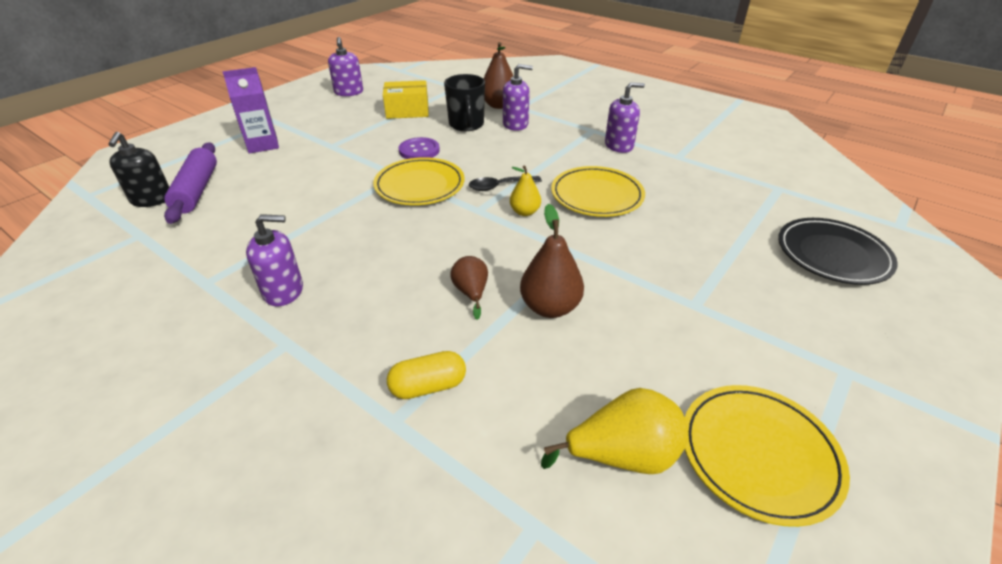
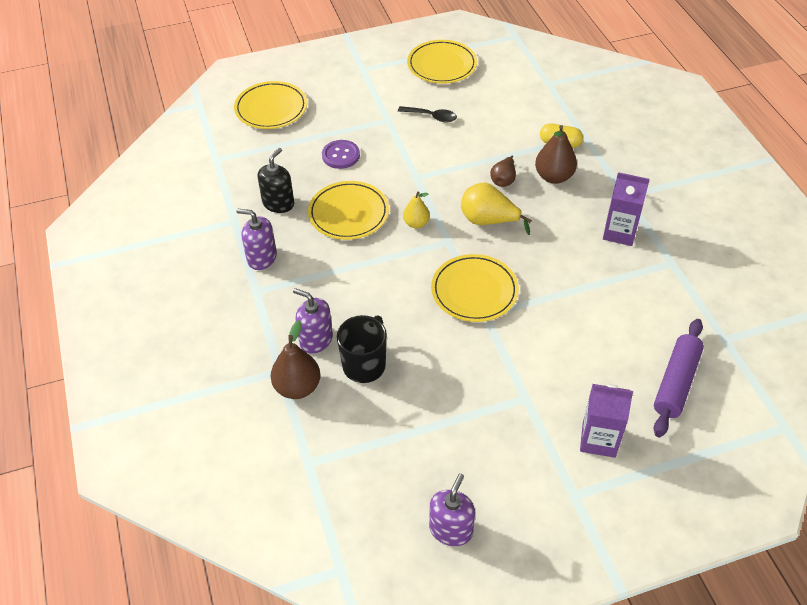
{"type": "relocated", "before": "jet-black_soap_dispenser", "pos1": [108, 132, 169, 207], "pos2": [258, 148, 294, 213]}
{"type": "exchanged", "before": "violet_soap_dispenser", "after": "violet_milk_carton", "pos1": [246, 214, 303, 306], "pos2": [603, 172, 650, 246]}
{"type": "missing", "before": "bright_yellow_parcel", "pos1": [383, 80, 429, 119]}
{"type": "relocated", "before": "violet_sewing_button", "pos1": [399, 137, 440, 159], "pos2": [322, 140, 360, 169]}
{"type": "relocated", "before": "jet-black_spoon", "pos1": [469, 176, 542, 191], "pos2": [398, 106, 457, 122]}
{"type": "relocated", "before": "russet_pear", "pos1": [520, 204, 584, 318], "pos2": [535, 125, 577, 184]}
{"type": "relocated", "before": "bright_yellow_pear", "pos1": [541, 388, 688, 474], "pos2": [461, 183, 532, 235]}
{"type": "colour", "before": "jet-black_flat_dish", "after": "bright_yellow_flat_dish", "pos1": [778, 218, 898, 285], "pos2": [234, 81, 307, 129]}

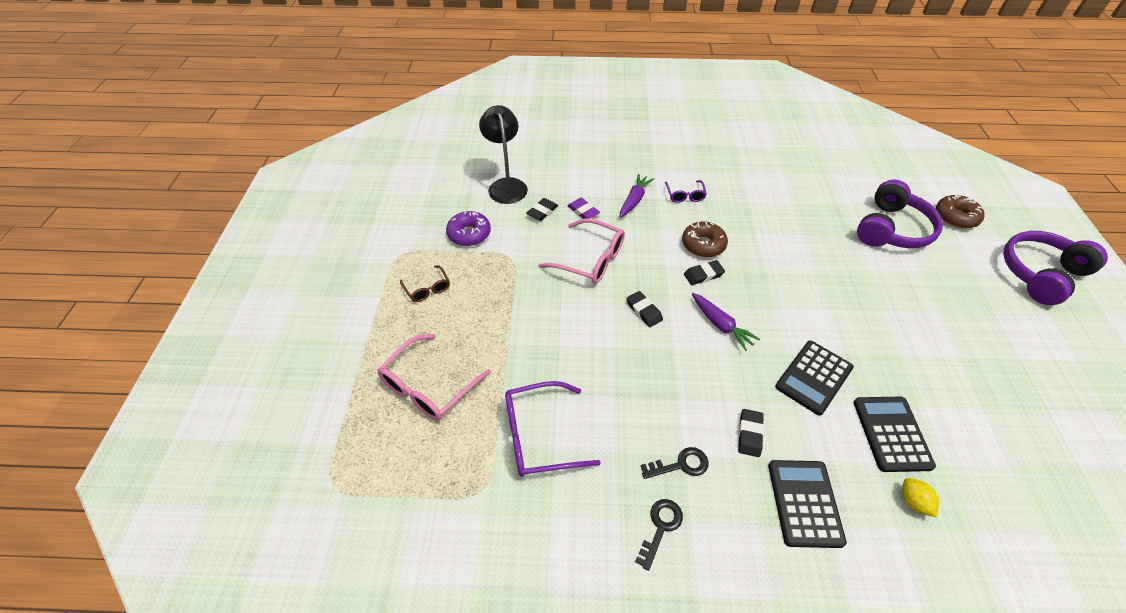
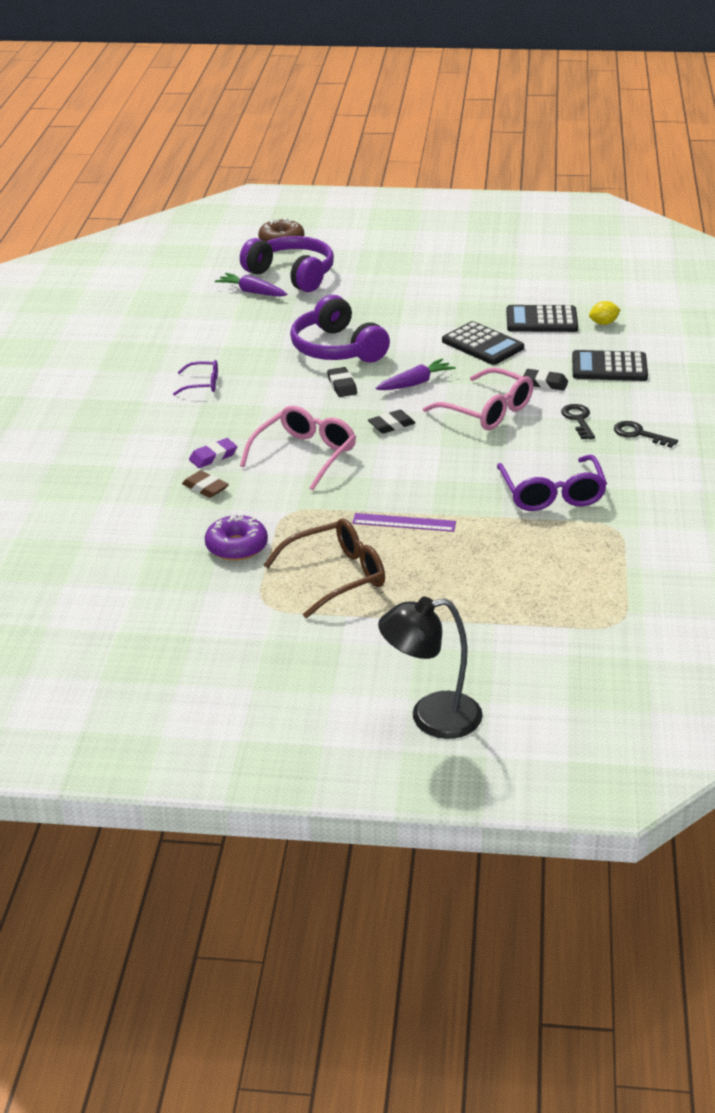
{"type": "relocated", "before": "pink_spectacles", "pos1": [377, 334, 491, 421], "pos2": [423, 368, 533, 430]}
{"type": "size", "before": "russet_spectacles", "pos1": [400, 265, 450, 302], "pos2": [264, 518, 385, 618], "scale": 1.8}
{"type": "relocated", "before": "jet-black_desk_lamp", "pos1": [479, 105, 528, 204], "pos2": [378, 597, 483, 739]}
{"type": "colour", "before": "jet-black_pencil_eraser", "after": "russet_pencil_eraser", "pos1": [526, 198, 558, 221], "pos2": [182, 470, 229, 498]}
{"type": "relocated", "before": "violet_root_vegetable", "pos1": [620, 174, 654, 217], "pos2": [215, 273, 287, 297]}
{"type": "missing", "before": "russet_glazed_donut", "pos1": [682, 222, 728, 257]}
{"type": "relocated", "before": "violet_over-ear_headphones", "pos1": [1003, 231, 1108, 305], "pos2": [290, 295, 390, 363]}
{"type": "appeared", "after": "violet_straightedge", "pos2": [352, 513, 456, 532]}

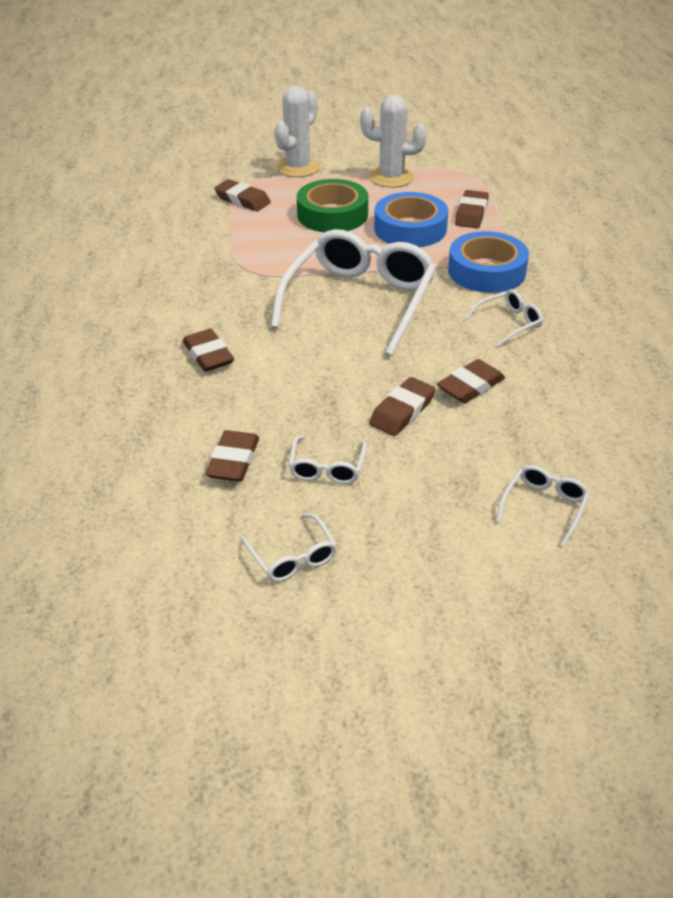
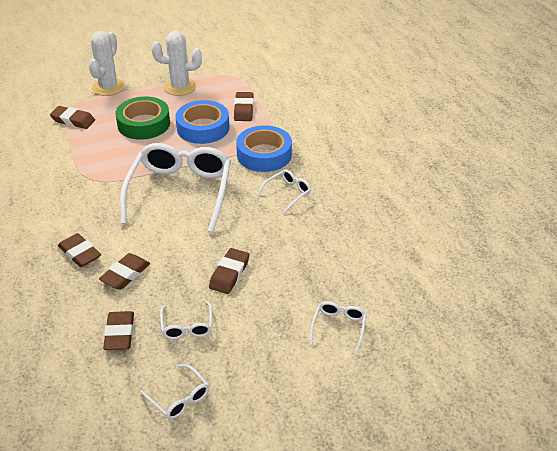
{"type": "relocated", "before": "russet_pencil_eraser", "pos1": [437, 359, 505, 403], "pos2": [99, 253, 150, 290]}

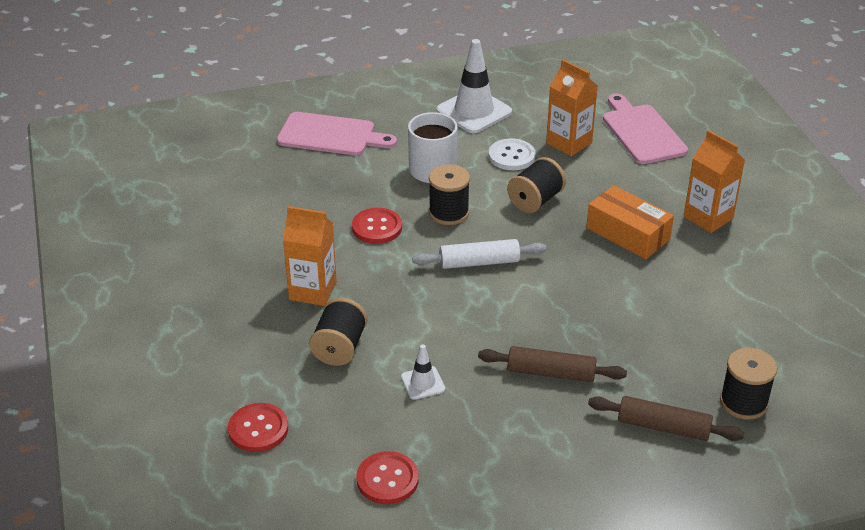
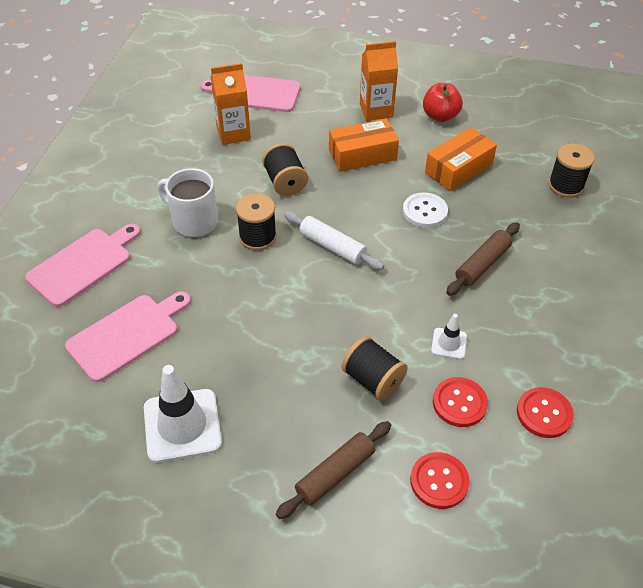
{"type": "missing", "before": "orange_milk_carton", "pos1": [283, 206, 337, 306]}
{"type": "relocated", "before": "crimson_sewing_button", "pos1": [352, 208, 402, 244], "pos2": [433, 377, 488, 427]}
{"type": "spun", "before": "white_dough_roller", "pos1": [412, 239, 547, 269], "pos2": [284, 211, 384, 270], "turn": -75}
{"type": "relocated", "before": "white_safety_cone", "pos1": [436, 39, 512, 133], "pos2": [144, 365, 222, 463]}
{"type": "relocated", "before": "white_sewing_button", "pos1": [488, 139, 535, 170], "pos2": [403, 192, 448, 228]}
{"type": "relocated", "before": "russet_dough_roller", "pos1": [588, 396, 744, 441], "pos2": [276, 421, 391, 519]}
{"type": "appeared", "after": "pink_bread_board", "pos2": [65, 291, 191, 382]}
{"type": "appeared", "after": "crimson_apple_fruit", "pos2": [423, 83, 463, 122]}
{"type": "appeared", "after": "orange_parcel", "pos2": [425, 127, 497, 191]}

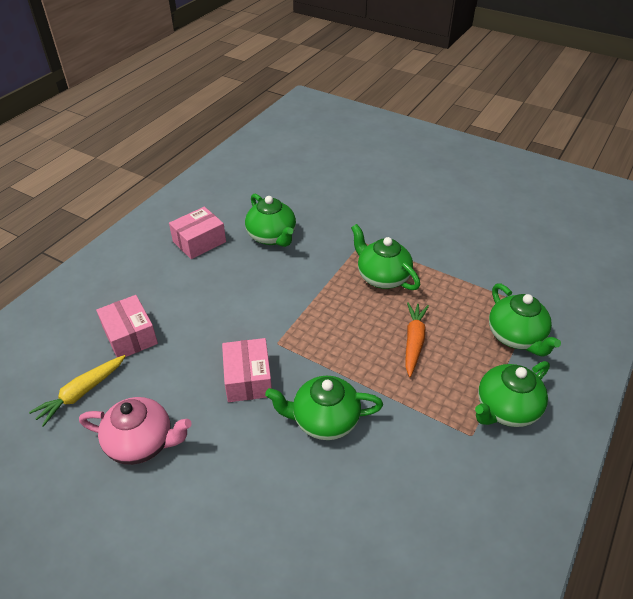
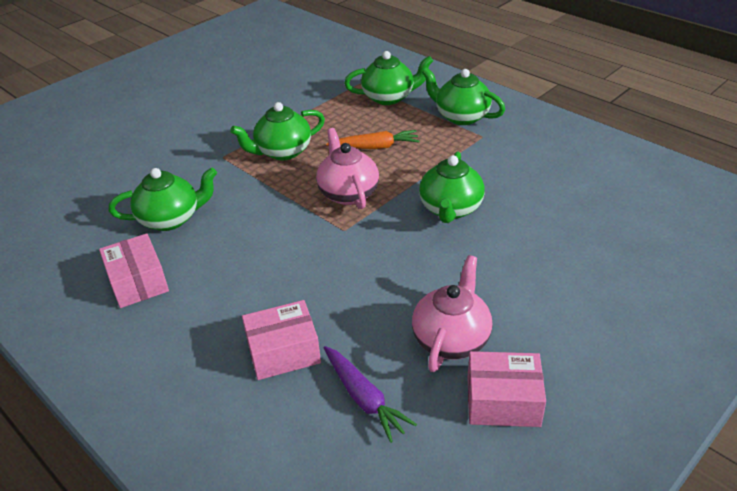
{"type": "colour", "before": "bright_yellow_root_vegetable", "after": "violet_root_vegetable", "pos1": [29, 355, 126, 427], "pos2": [324, 346, 417, 443]}
{"type": "relocated", "before": "pink_parcel", "pos1": [222, 338, 272, 402], "pos2": [467, 351, 546, 427]}
{"type": "spun", "before": "orange_root_vegetable", "pos1": [406, 302, 429, 377], "pos2": [326, 130, 420, 149], "turn": 150}
{"type": "spun", "before": "emerald_china_teapot", "pos1": [475, 361, 550, 427], "pos2": [422, 68, 505, 125], "turn": 150}
{"type": "appeared", "after": "pink_china_teapot", "pos2": [316, 128, 379, 209]}

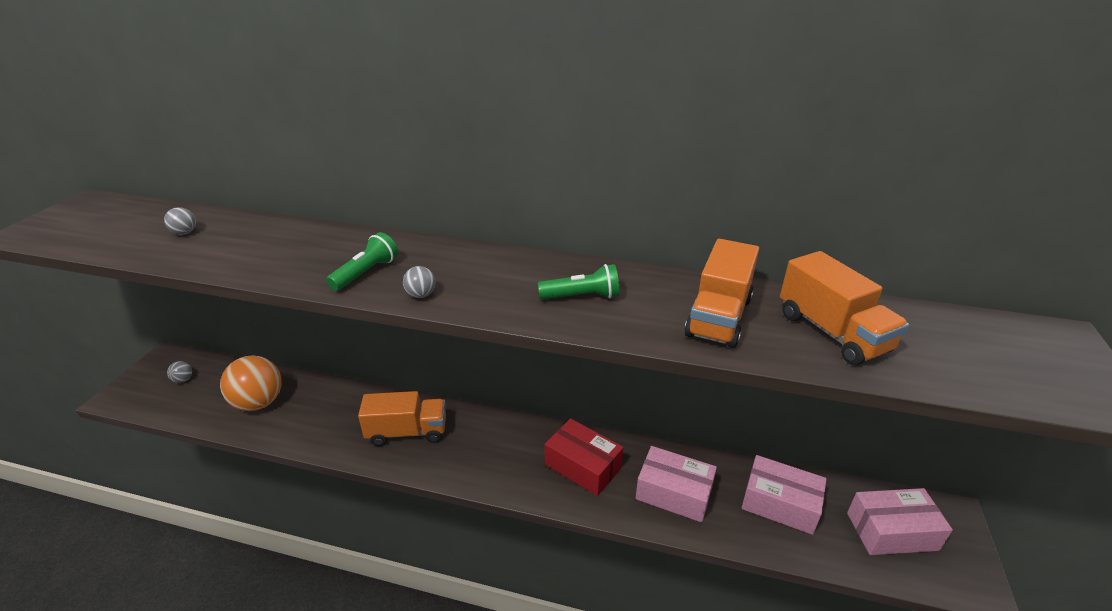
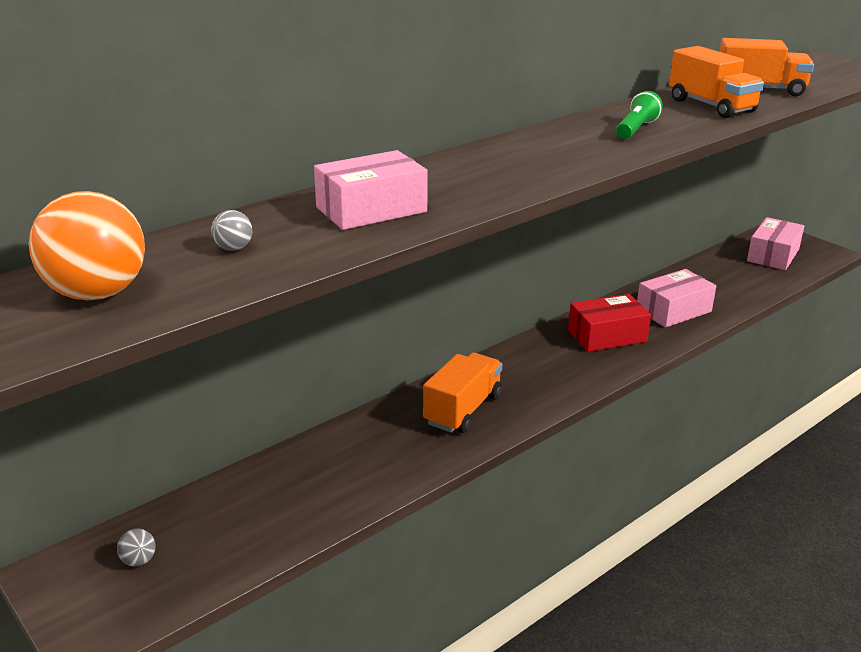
{"type": "relocated", "before": "orange_sphere", "pos1": [220, 355, 282, 411], "pos2": [29, 191, 145, 300]}
{"type": "missing", "before": "emerald_torch", "pos1": [326, 232, 398, 291]}
{"type": "missing", "before": "gray_sphere", "pos1": [403, 266, 436, 298]}
{"type": "relocated", "before": "pink_parcel", "pos1": [742, 455, 827, 535], "pos2": [314, 150, 428, 230]}

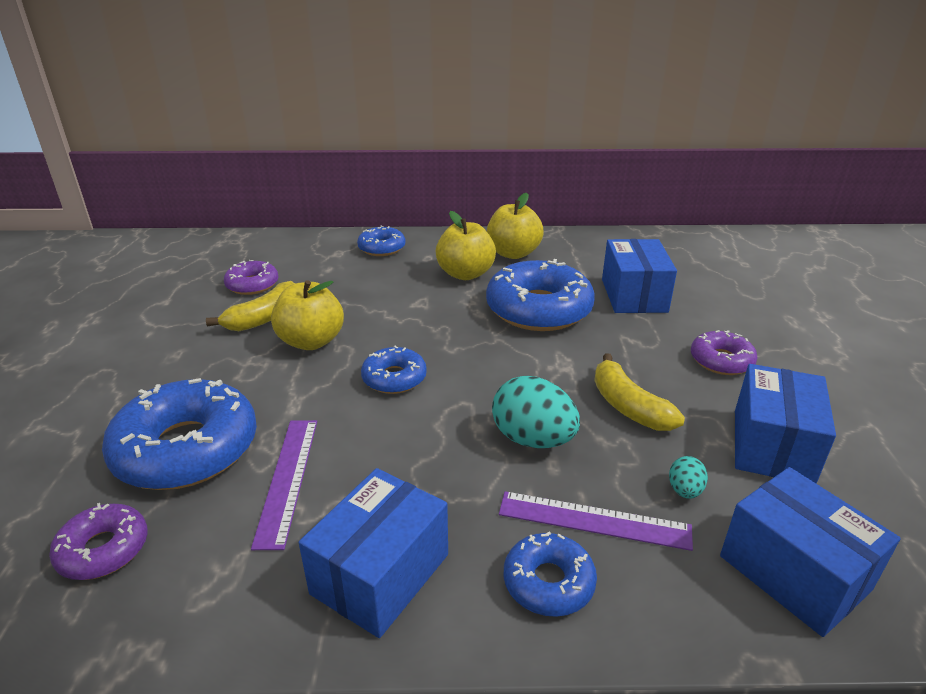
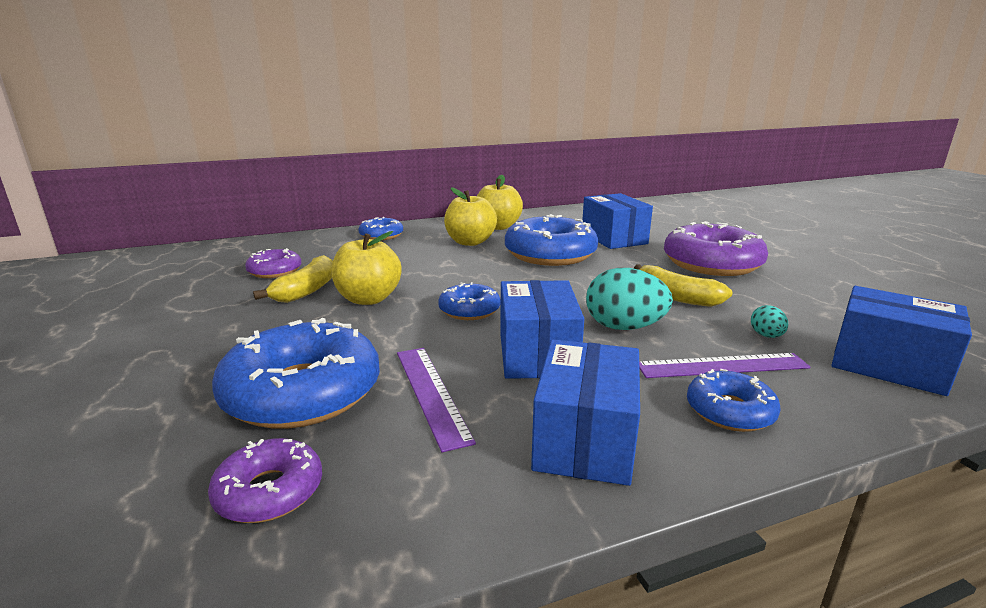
{"type": "size", "before": "violet_glazed_donut", "pos1": [691, 330, 758, 375], "pos2": [664, 221, 768, 276], "scale": 1.91}
{"type": "relocated", "before": "cobalt_parcel", "pos1": [735, 364, 836, 484], "pos2": [500, 280, 584, 379]}

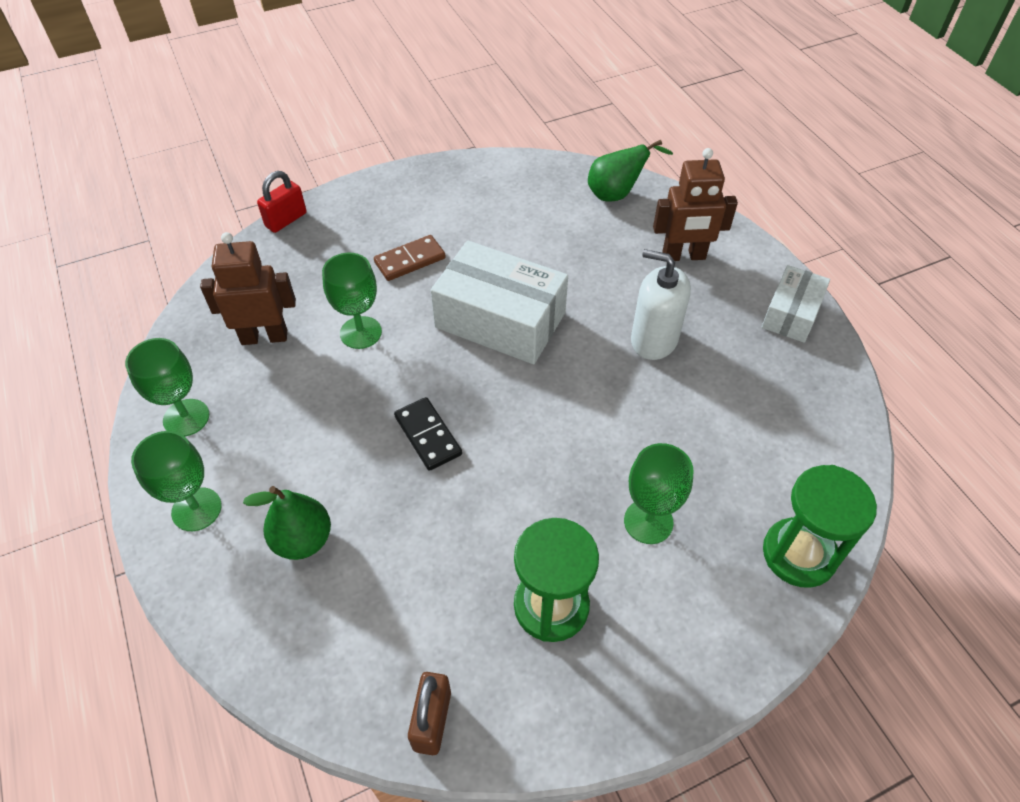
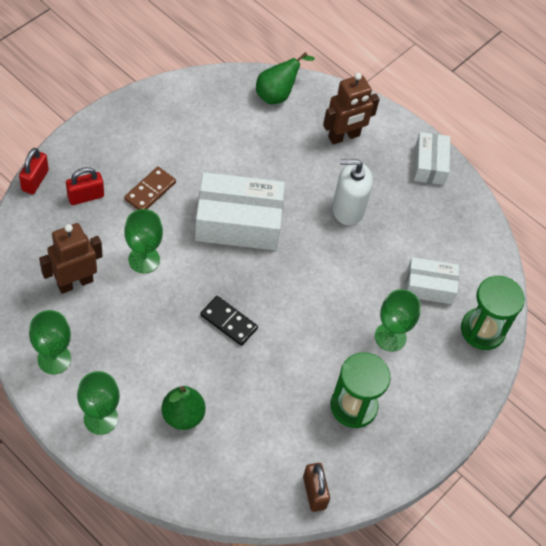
{"type": "appeared", "after": "crimson_lock", "pos2": [66, 167, 104, 205]}
{"type": "appeared", "after": "white_parcel", "pos2": [405, 257, 459, 304]}

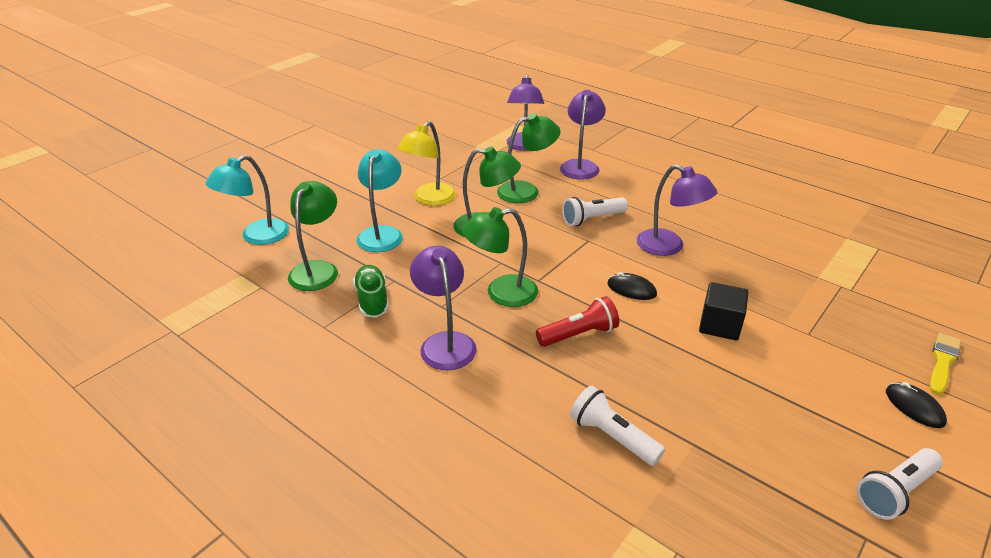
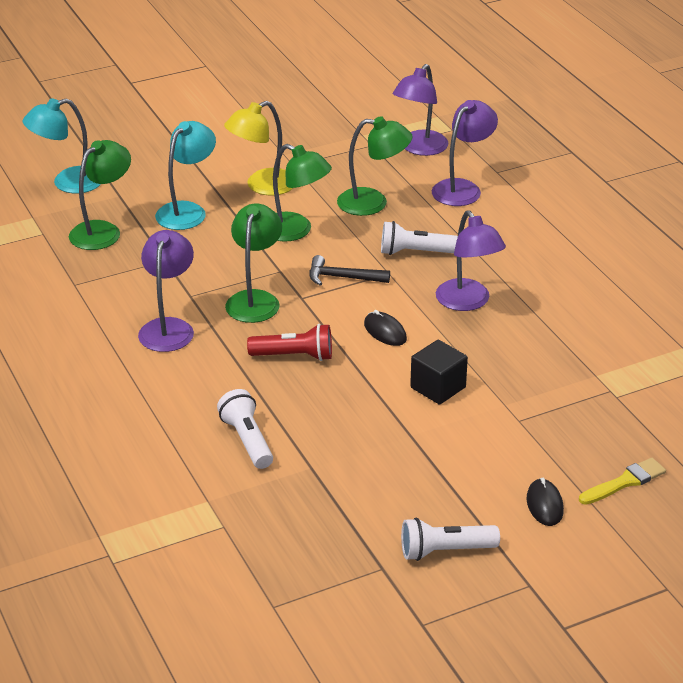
{"type": "missing", "before": "emerald_shoe", "pos1": [353, 265, 389, 318]}
{"type": "spun", "before": "emerald_desk_lamp", "pos1": [462, 207, 538, 307], "pos2": [225, 204, 282, 323], "turn": 90}
{"type": "appeared", "after": "jet-black_hammer", "pos2": [310, 255, 390, 286]}

